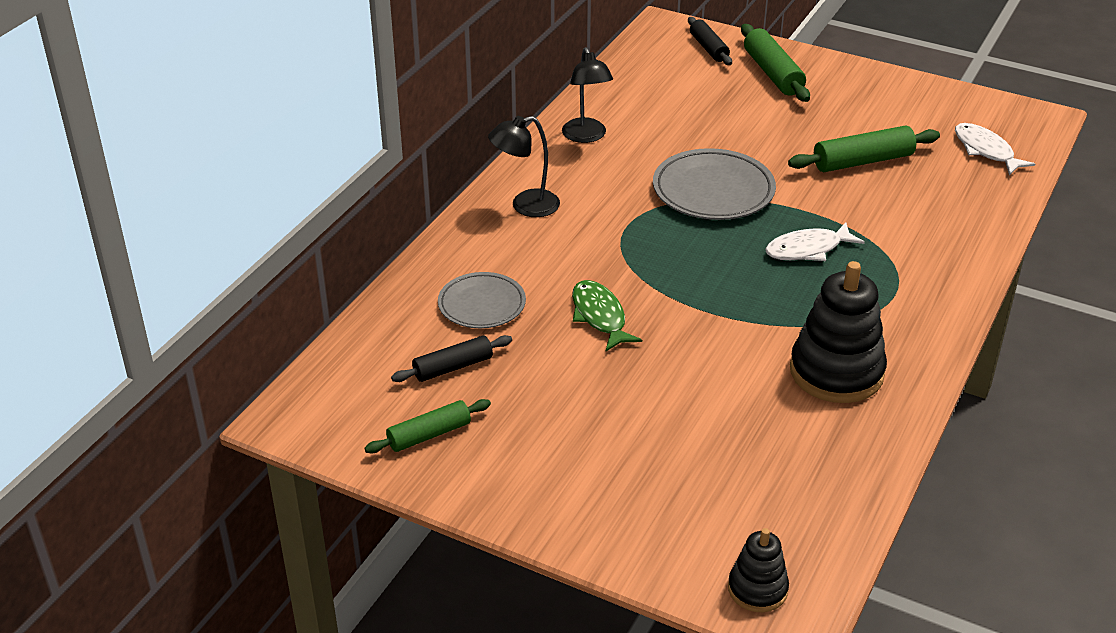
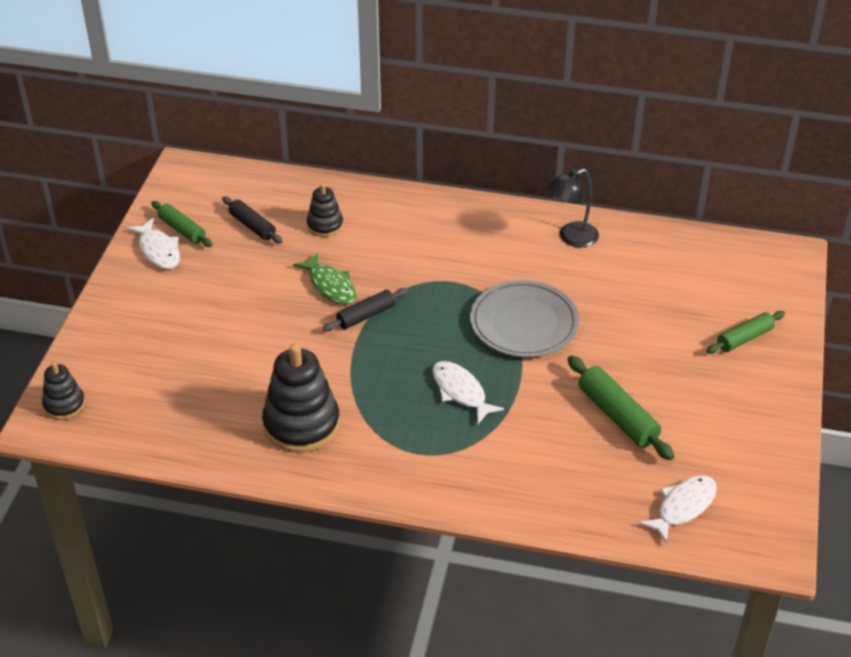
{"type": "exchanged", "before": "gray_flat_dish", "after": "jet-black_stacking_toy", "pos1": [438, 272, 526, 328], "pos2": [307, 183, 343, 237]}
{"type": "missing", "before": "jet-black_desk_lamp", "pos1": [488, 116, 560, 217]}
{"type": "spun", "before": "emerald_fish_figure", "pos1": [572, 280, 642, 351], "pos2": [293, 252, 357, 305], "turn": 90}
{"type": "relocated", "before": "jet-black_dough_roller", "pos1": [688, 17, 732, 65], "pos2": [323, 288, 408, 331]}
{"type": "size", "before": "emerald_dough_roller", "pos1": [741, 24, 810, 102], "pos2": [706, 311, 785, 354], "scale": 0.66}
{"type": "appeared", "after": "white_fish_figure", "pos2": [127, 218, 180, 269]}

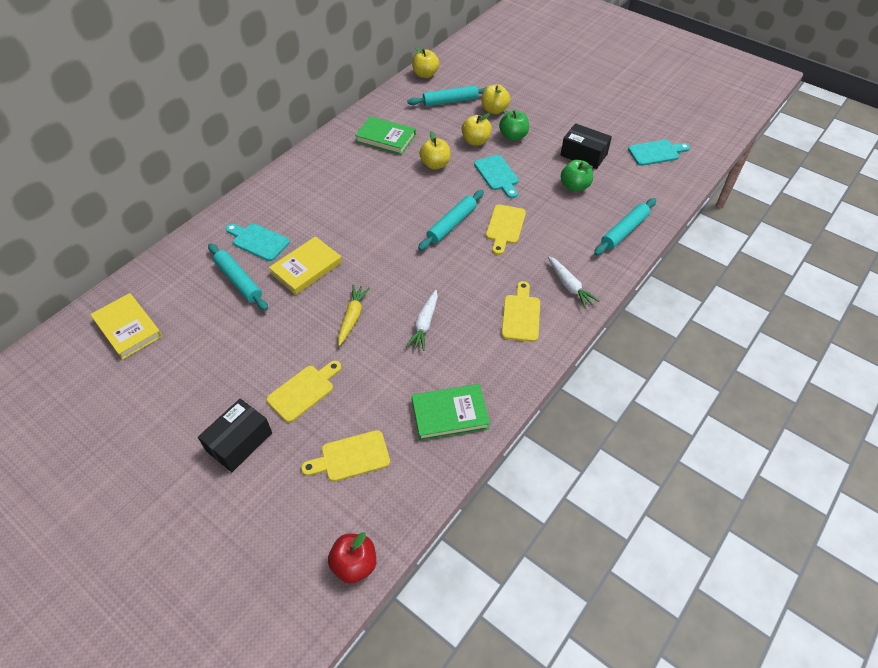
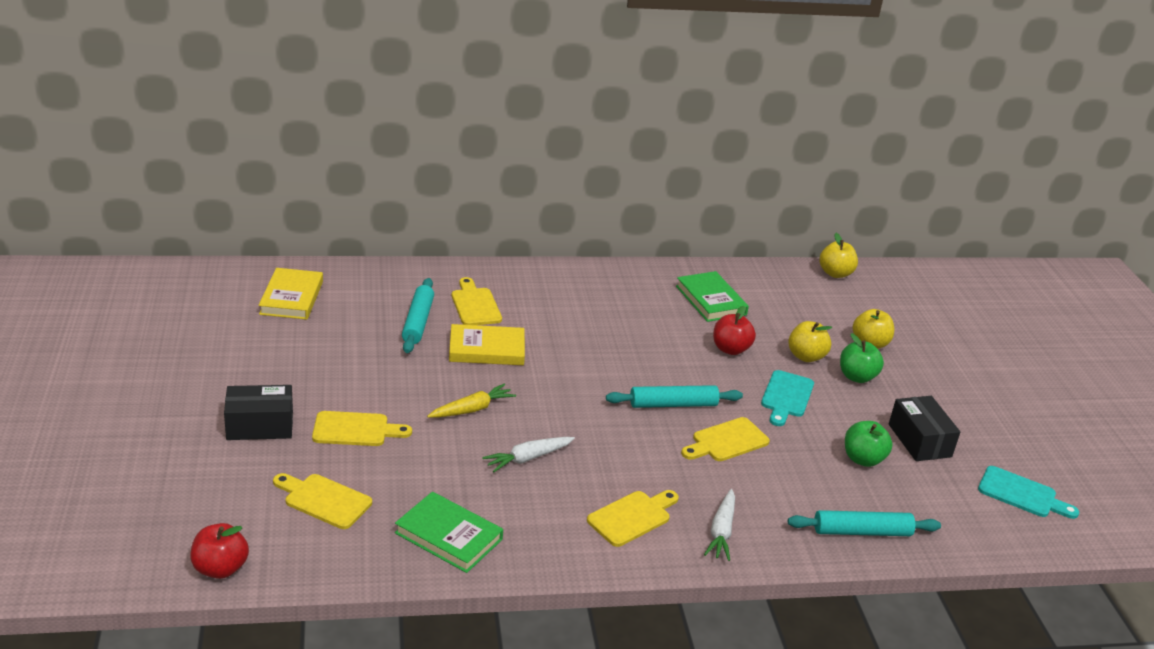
{"type": "colour", "before": "teal_bread_board", "after": "bright_yellow_bread_board", "pos1": [226, 223, 290, 261], "pos2": [452, 277, 502, 325]}
{"type": "missing", "before": "teal_dough_roller", "pos1": [407, 85, 487, 106]}
{"type": "colour", "before": "bright_yellow_apple_fruit", "after": "crimson_apple_fruit", "pos1": [419, 131, 450, 170], "pos2": [713, 306, 756, 355]}

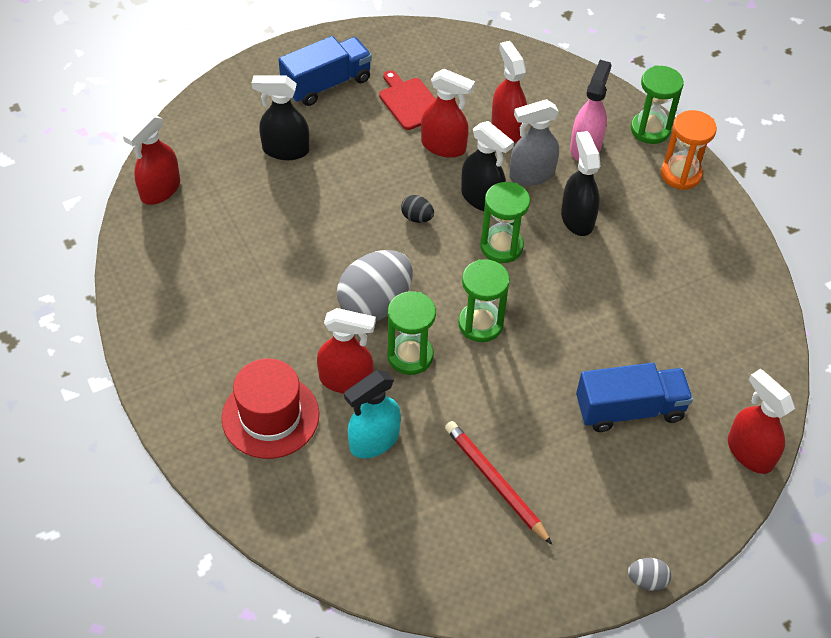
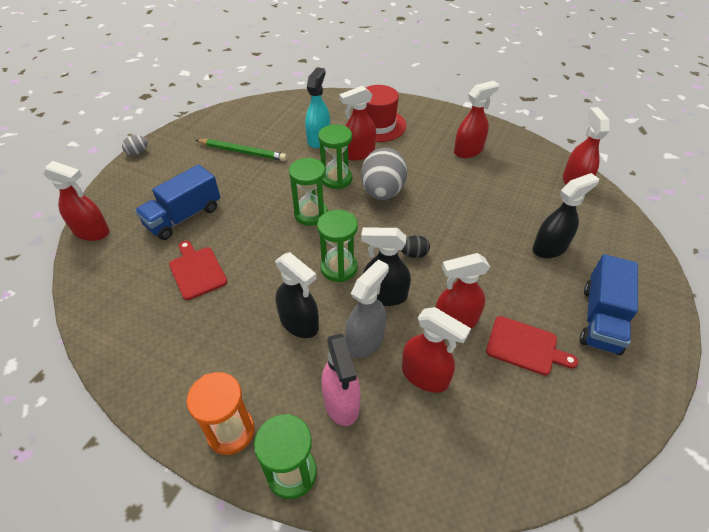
{"type": "colour", "before": "crimson_lead_pencil", "after": "emerald_lead_pencil", "pos1": [445, 421, 552, 545], "pos2": [196, 139, 287, 161]}
{"type": "appeared", "after": "crimson_bread_board", "pos2": [169, 241, 227, 300]}
{"type": "appeared", "after": "crimson_spray_bottle", "pos2": [454, 81, 499, 158]}

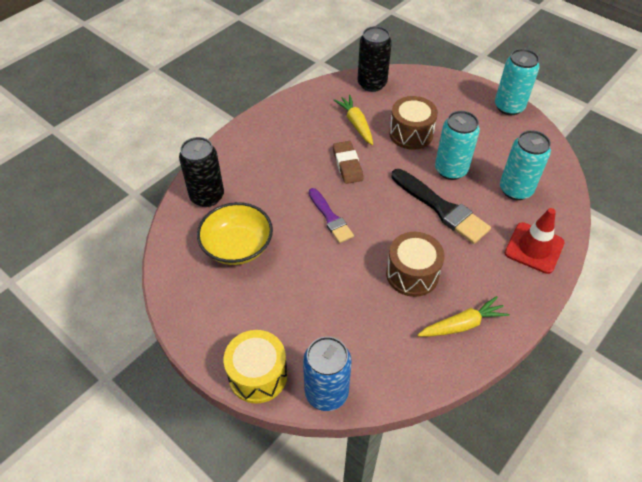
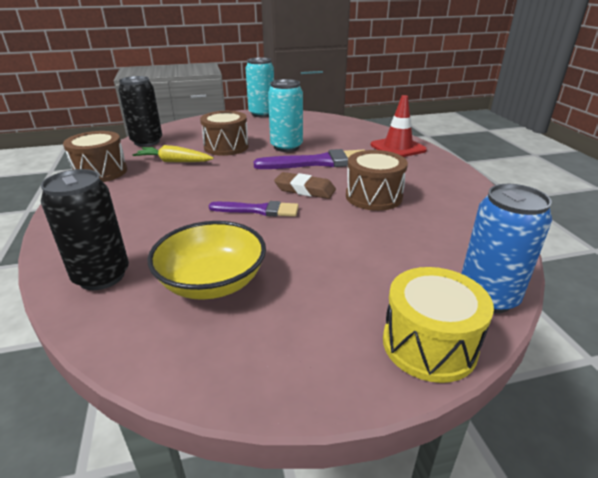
{"type": "relocated", "before": "russet_pencil_eraser", "pos1": [333, 141, 363, 184], "pos2": [274, 172, 336, 199]}
{"type": "colour", "before": "jet-black_brush", "after": "violet_brush", "pos1": [391, 169, 491, 244], "pos2": [253, 149, 365, 169]}
{"type": "missing", "before": "bright_yellow_root_vegetable", "pos1": [418, 296, 510, 337]}
{"type": "missing", "before": "teal_tin", "pos1": [500, 130, 551, 200]}
{"type": "appeared", "after": "russet_drum", "pos2": [63, 131, 127, 182]}

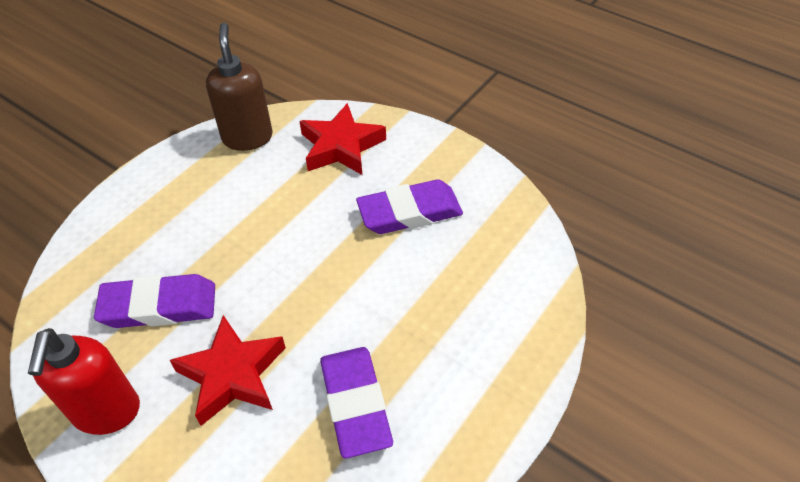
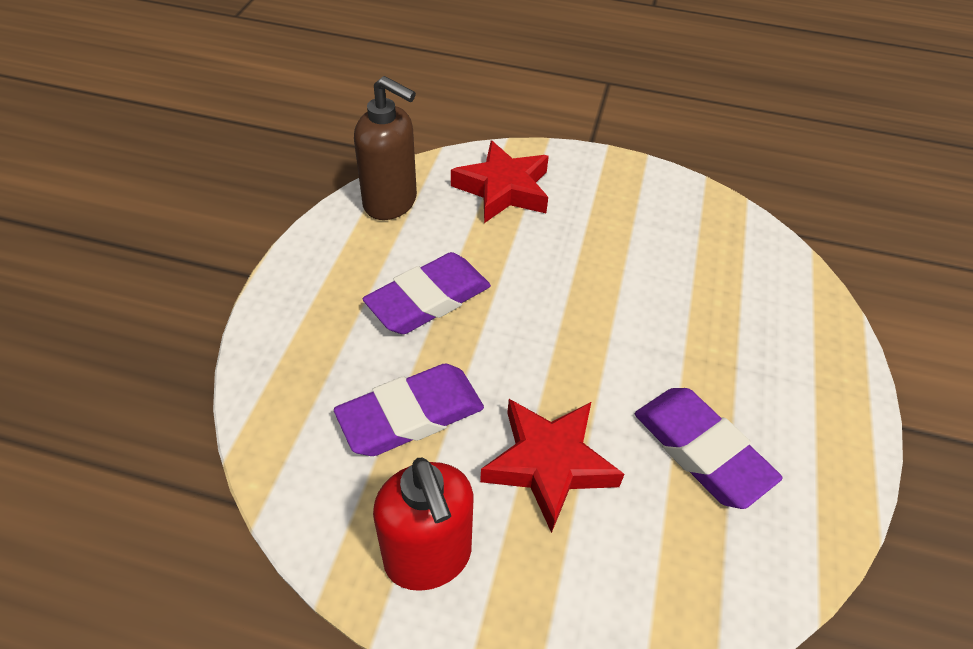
{"type": "spun", "before": "russet_soap_dispenser", "pos1": [206, 23, 273, 151], "pos2": [354, 76, 417, 220], "turn": 150}
{"type": "relocated", "before": "violet_pencil_eraser", "pos1": [356, 179, 463, 234], "pos2": [363, 252, 491, 334]}

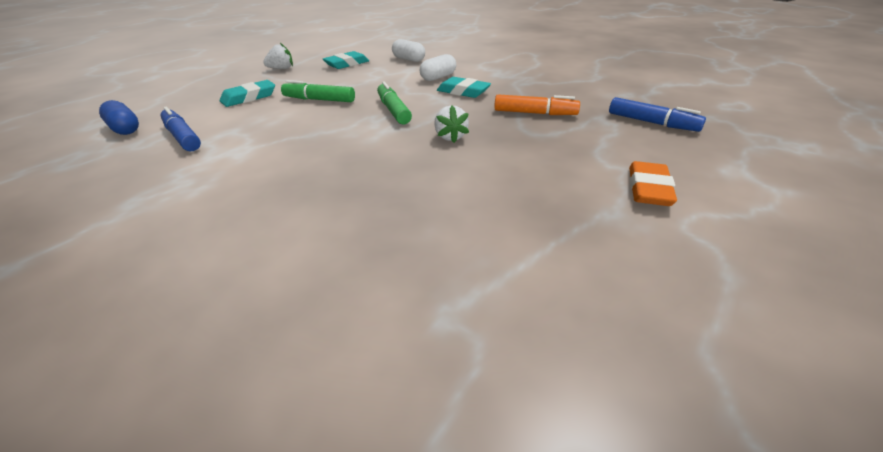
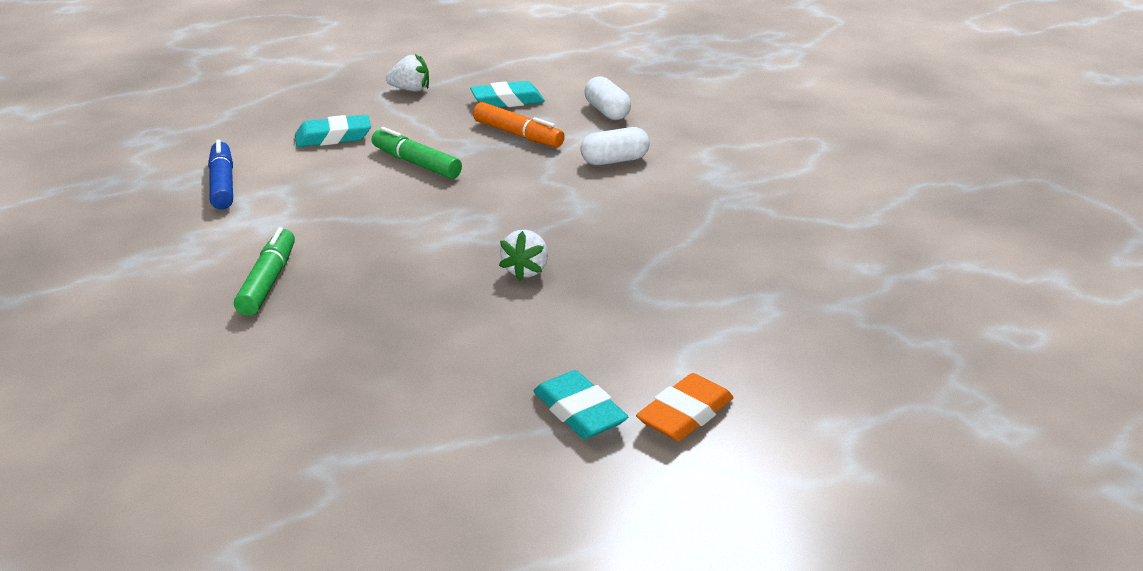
{"type": "missing", "before": "cobalt_pill_shape", "pos1": [99, 100, 139, 135]}
{"type": "relocated", "before": "emerald_marker_pen", "pos1": [377, 81, 412, 124], "pos2": [234, 227, 295, 316]}
{"type": "relocated", "before": "teal_pencil_eraser", "pos1": [437, 77, 491, 98], "pos2": [533, 370, 628, 439]}
{"type": "relocated", "before": "orange_marker_pen", "pos1": [494, 94, 580, 115], "pos2": [473, 102, 565, 147]}
{"type": "missing", "before": "cobalt_marker_pen", "pos1": [609, 97, 706, 132]}

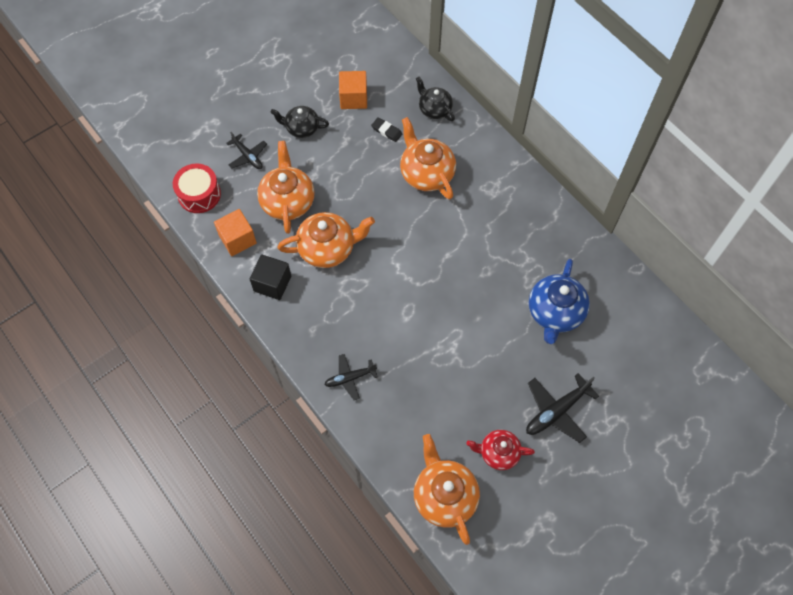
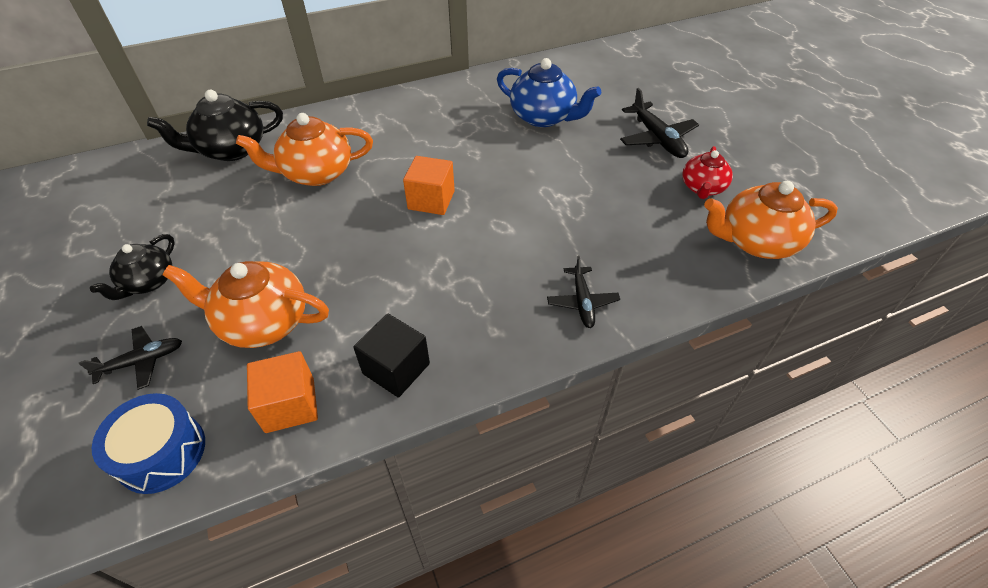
{"type": "colour", "before": "crimson_drum", "after": "cobalt_drum", "pos1": [173, 164, 221, 213], "pos2": [92, 393, 205, 494]}
{"type": "missing", "before": "orange_china_teapot", "pos1": [278, 212, 375, 268]}
{"type": "relocated", "before": "orange_cube", "pos1": [339, 71, 367, 109], "pos2": [403, 156, 455, 215]}
{"type": "missing", "before": "jet-black_pencil_eraser", "pos1": [371, 117, 402, 142]}
{"type": "size", "before": "jet-black_china_teapot", "pos1": [416, 76, 455, 121], "pos2": [147, 90, 283, 161], "scale": 1.58}

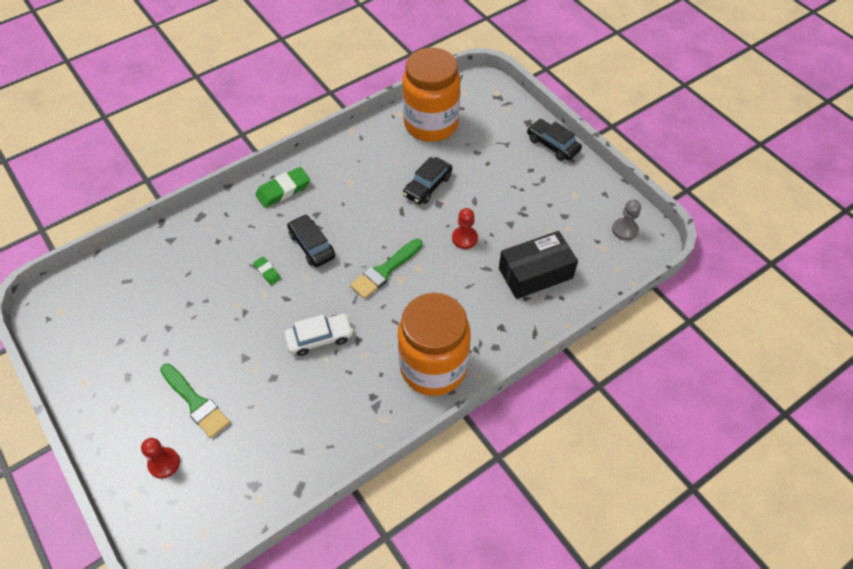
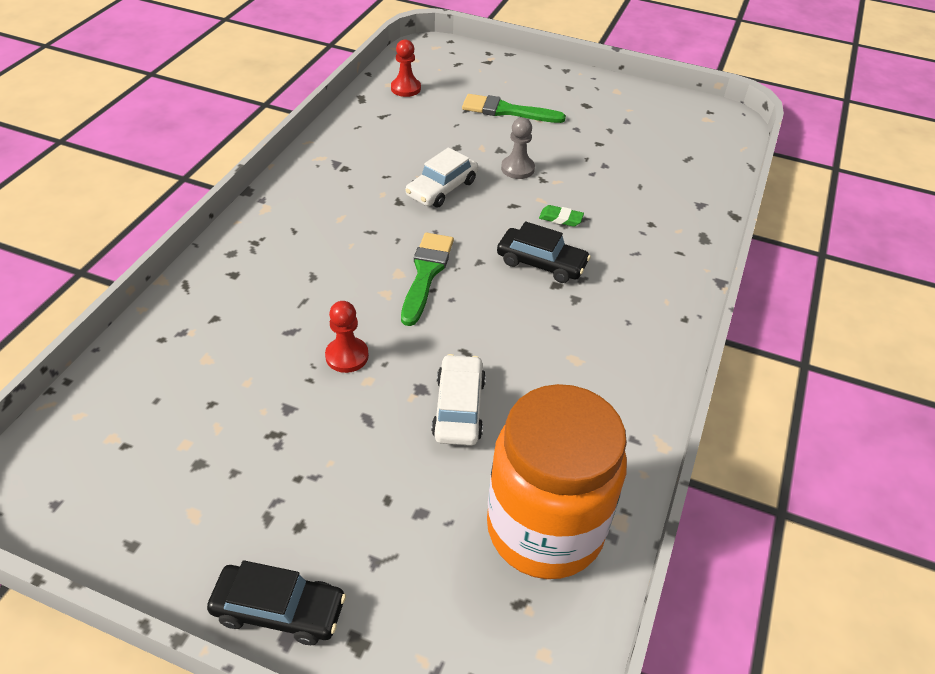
{"type": "relocated", "before": "crimson_game_pawn", "pos1": [141, 438, 180, 479], "pos2": [391, 39, 421, 97]}
{"type": "missing", "before": "emerald_pencil_eraser", "pos1": [255, 167, 310, 208]}
{"type": "missing", "before": "orange_jar", "pos1": [398, 293, 471, 396]}
{"type": "colour", "before": "jet-black_car", "after": "white_car", "pos1": [403, 157, 452, 204], "pos2": [431, 354, 486, 446]}
{"type": "missing", "before": "jet-black_parcel", "pos1": [499, 231, 578, 299]}
{"type": "relocated", "before": "gray_game_pawn", "pos1": [612, 200, 641, 240], "pos2": [501, 118, 535, 179]}

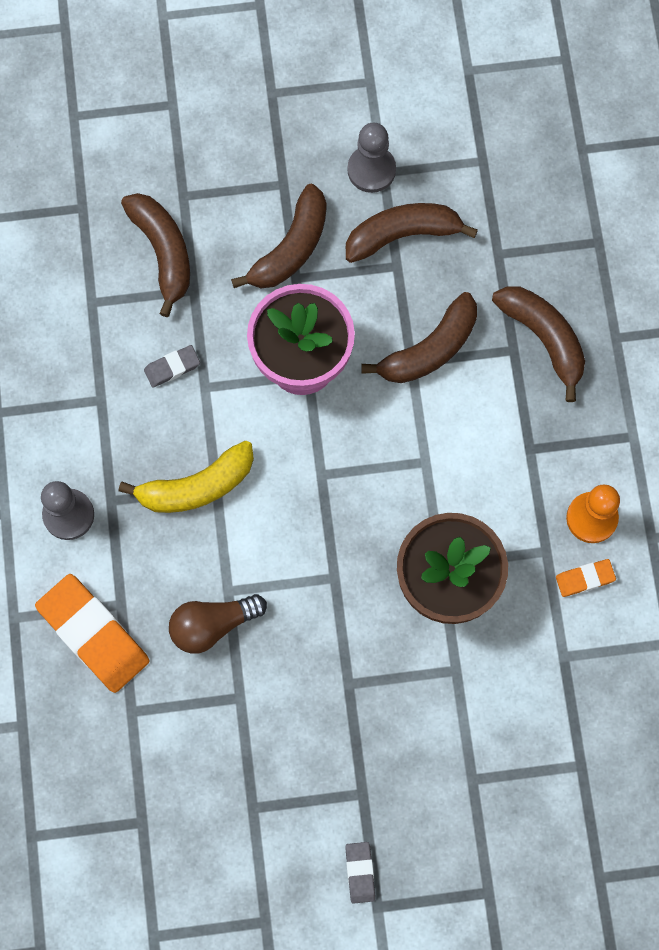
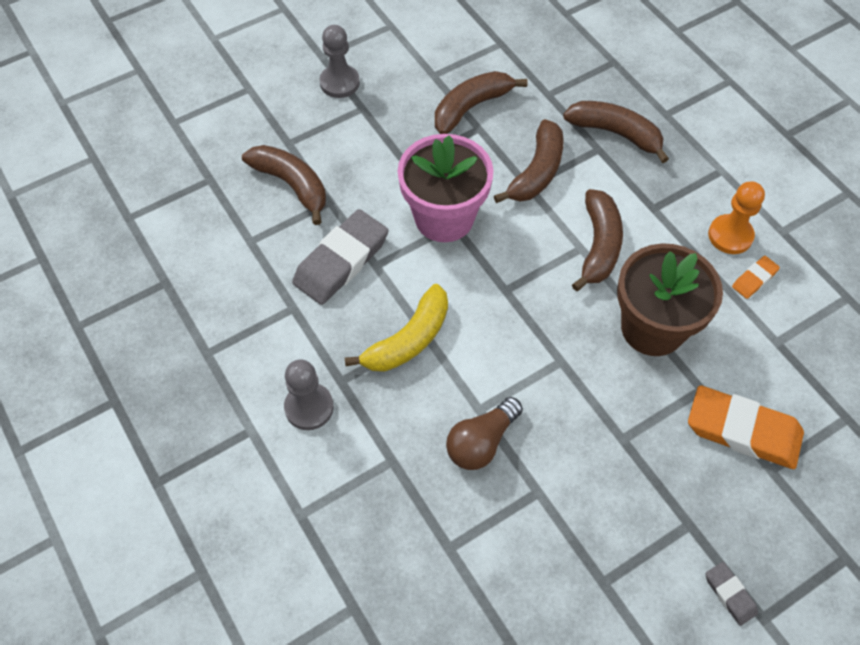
{"type": "relocated", "before": "orange_pencil_eraser", "pos1": [35, 574, 149, 693], "pos2": [688, 385, 804, 469]}
{"type": "size", "before": "gray_pencil_eraser", "pos1": [144, 345, 200, 388], "pos2": [292, 209, 388, 305], "scale": 2.11}
{"type": "relocated", "before": "russet_banana", "pos1": [231, 184, 326, 288], "pos2": [572, 189, 623, 291]}
{"type": "relocated", "before": "gray_game_pawn", "pos1": [348, 123, 396, 193], "pos2": [320, 25, 360, 98]}

